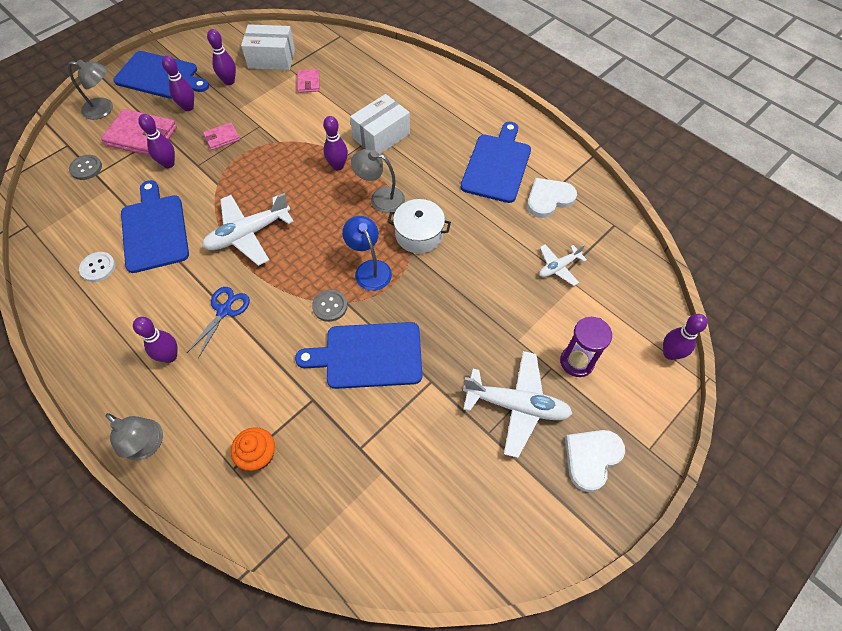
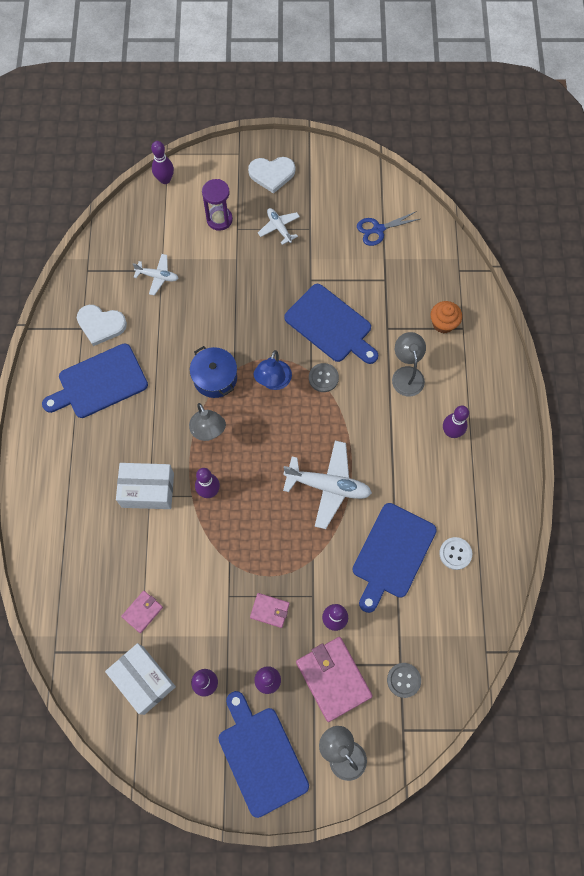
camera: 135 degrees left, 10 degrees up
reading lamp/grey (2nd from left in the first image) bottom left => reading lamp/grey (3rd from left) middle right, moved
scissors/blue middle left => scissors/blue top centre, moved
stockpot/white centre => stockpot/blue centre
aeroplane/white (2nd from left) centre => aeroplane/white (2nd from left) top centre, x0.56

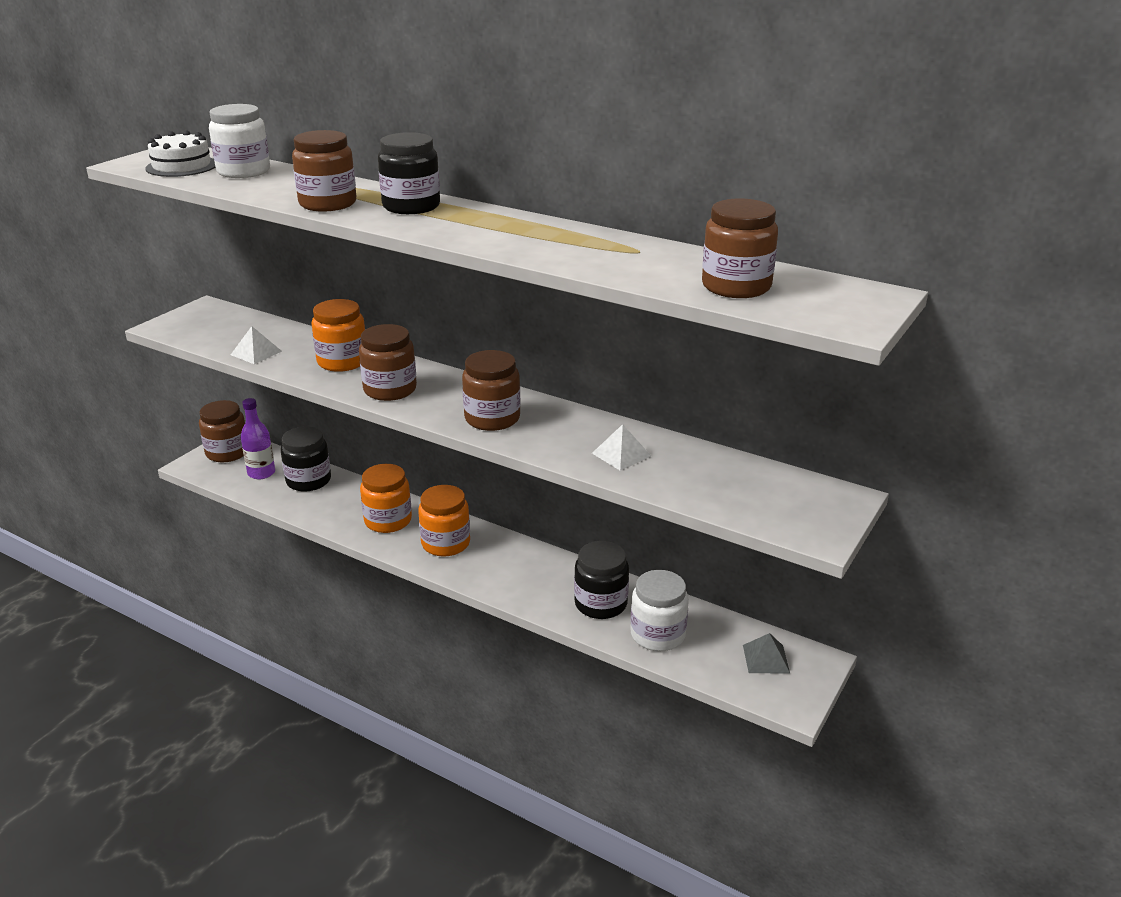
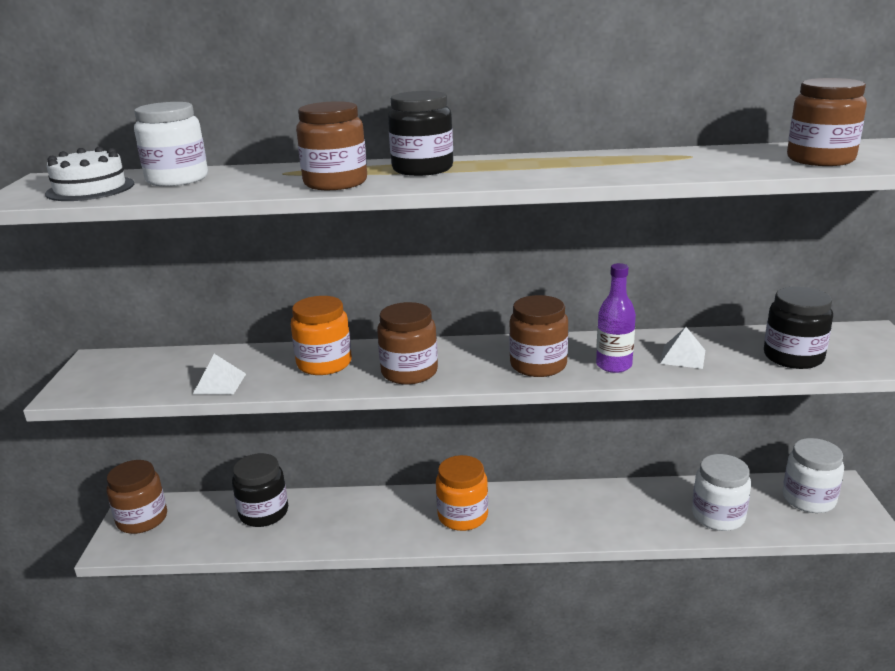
camera: 30 degrees left, 5 degrees down
drink bottle/violet middle left => drink bottle/violet middle right, moved
jam jar/orange (2nd from left) centre => nothing
jam jar/black (3rd from left) centre => jam jar/black (3rd from left) middle right, moved
pyramid shape/grey bottom right => jam jar/white (3rd from left) bottom right

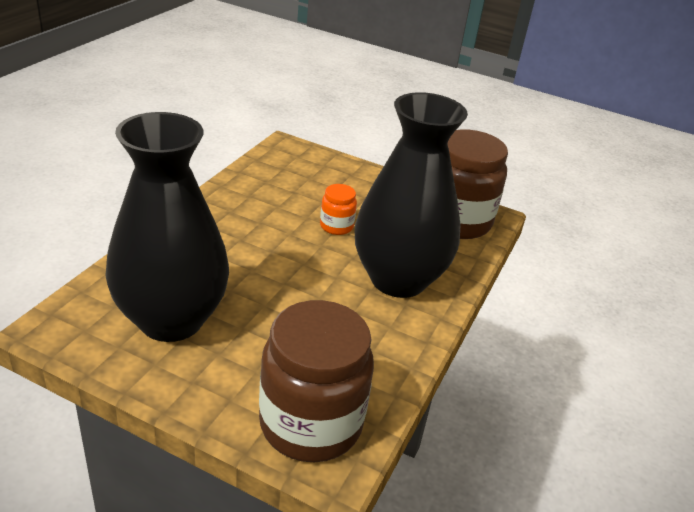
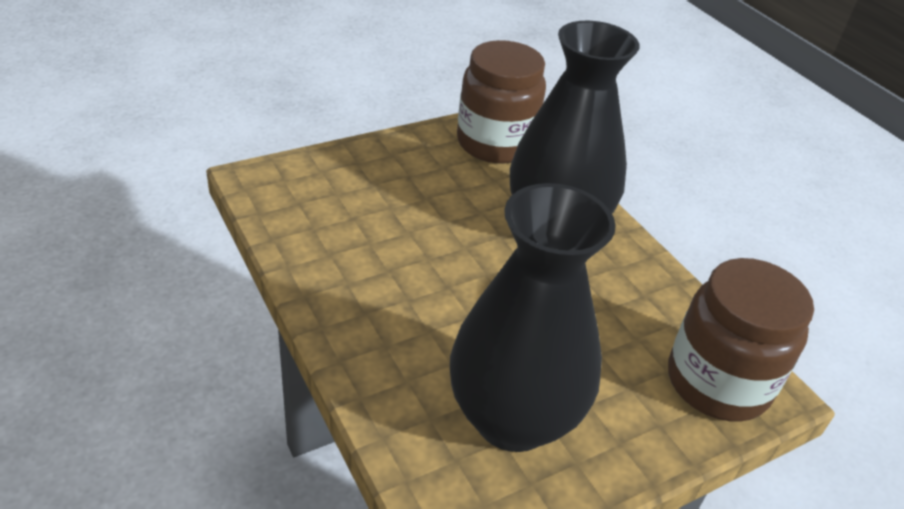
camera: 55 degrees left, 5 degrees up
jam jar/orange centre => nothing

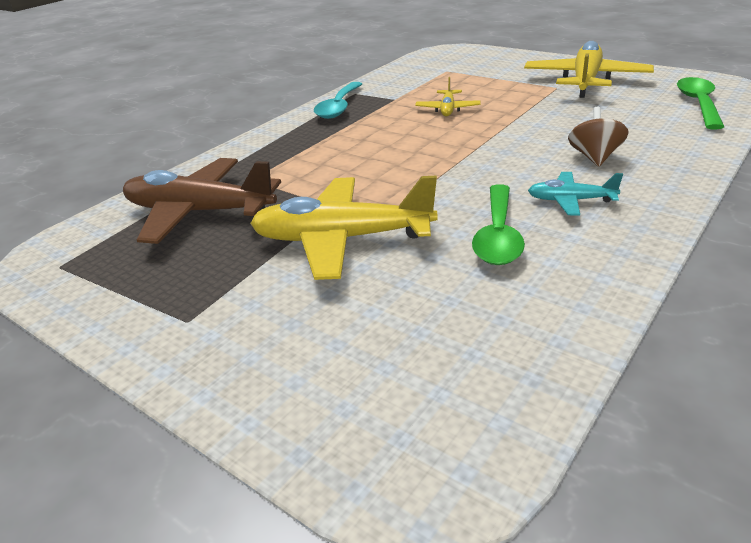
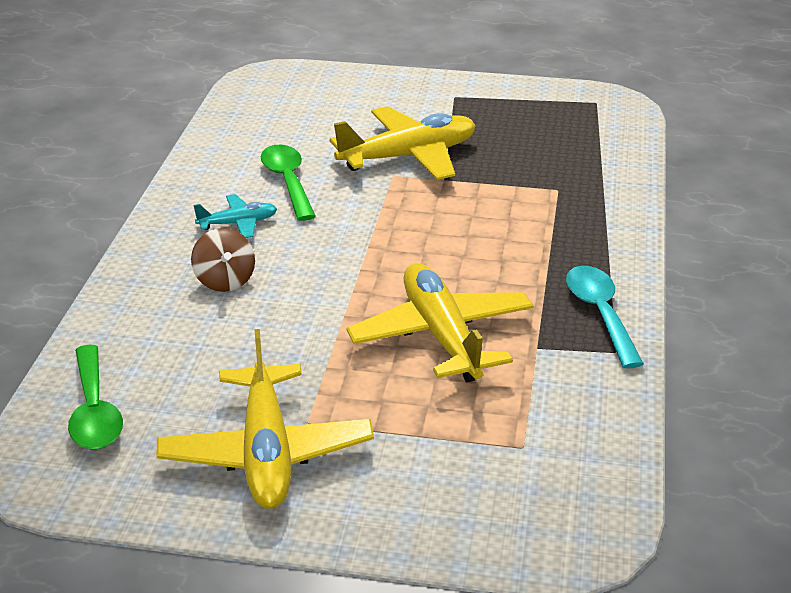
camera: 150 degrees right, 0 degrees up
aeroplane/brown middle left => nothing
aeroplane/golden (2nd from left in the first image) top centre => aeroplane/golden (3rd from left) centre, x2.01

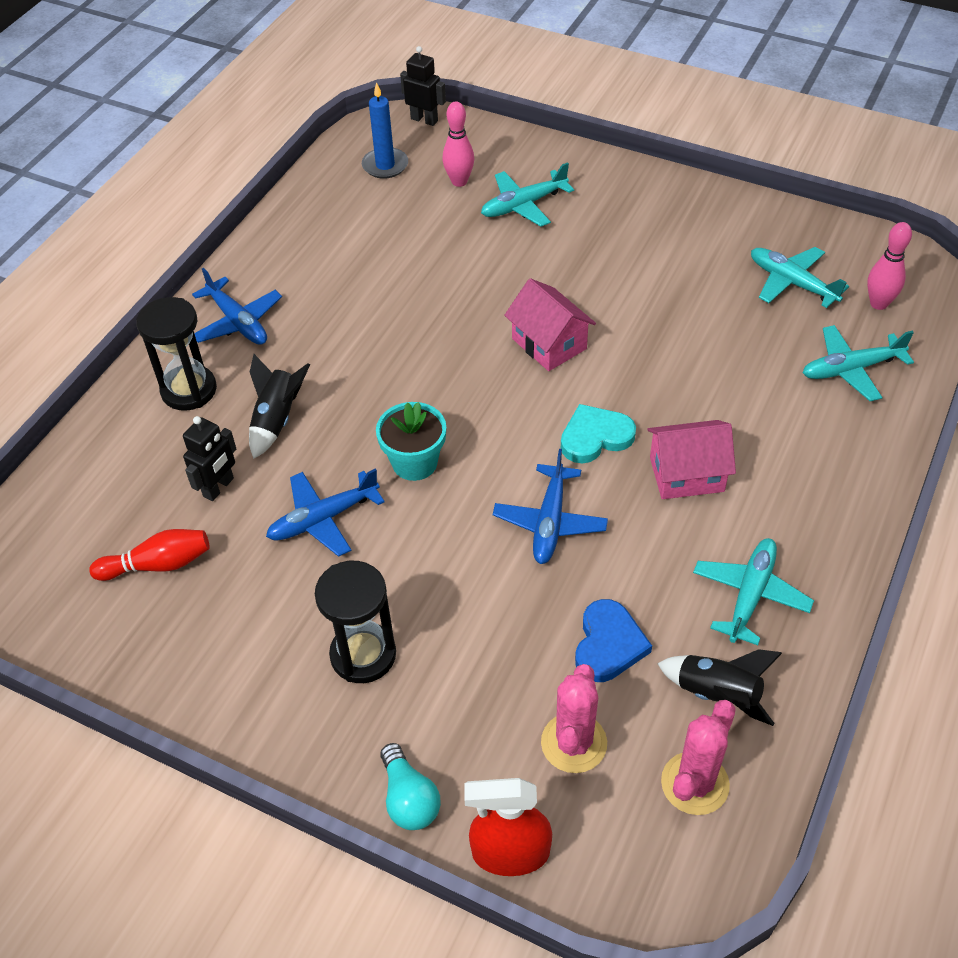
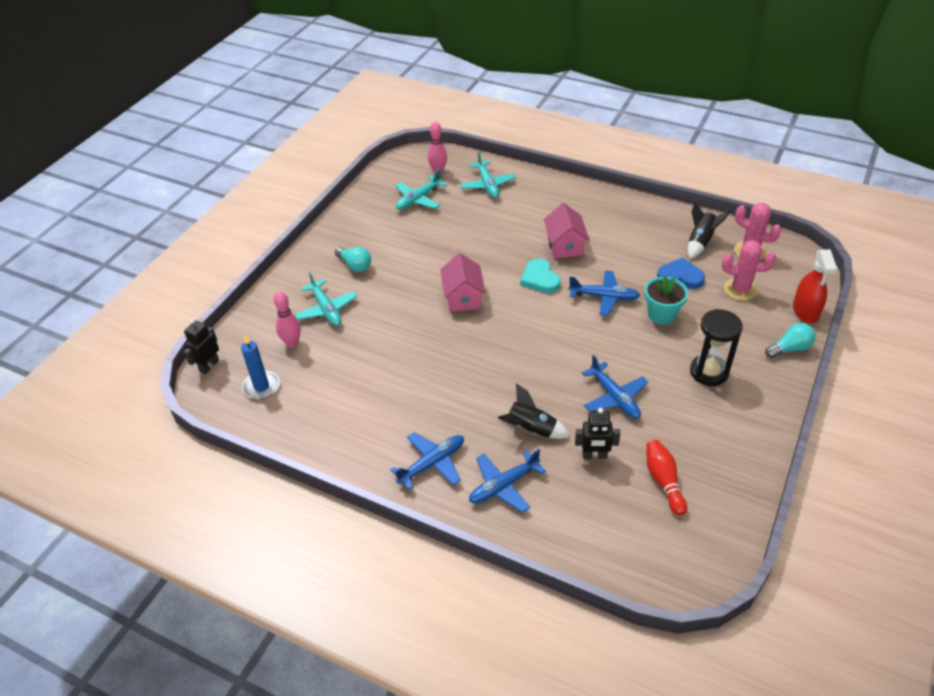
camera: 90 degrees left, 5 degrees down
sand timer/black (1st from left) middle left => aeroplane/blue (2nd from left) bottom centre
toy robot/black (1st from left in the first image) middle left => toy robot/black (2nd from left) centre, 150 degrees clockwise
potted plant/teal centre => potted plant/teal middle right, moved
cottage/pink (1st from left) centre, 60 degrees counterclockwise
aeroplane/teal (2nd from left) middle right => nothing
nothing => light bulb/teal (1st from left) centre

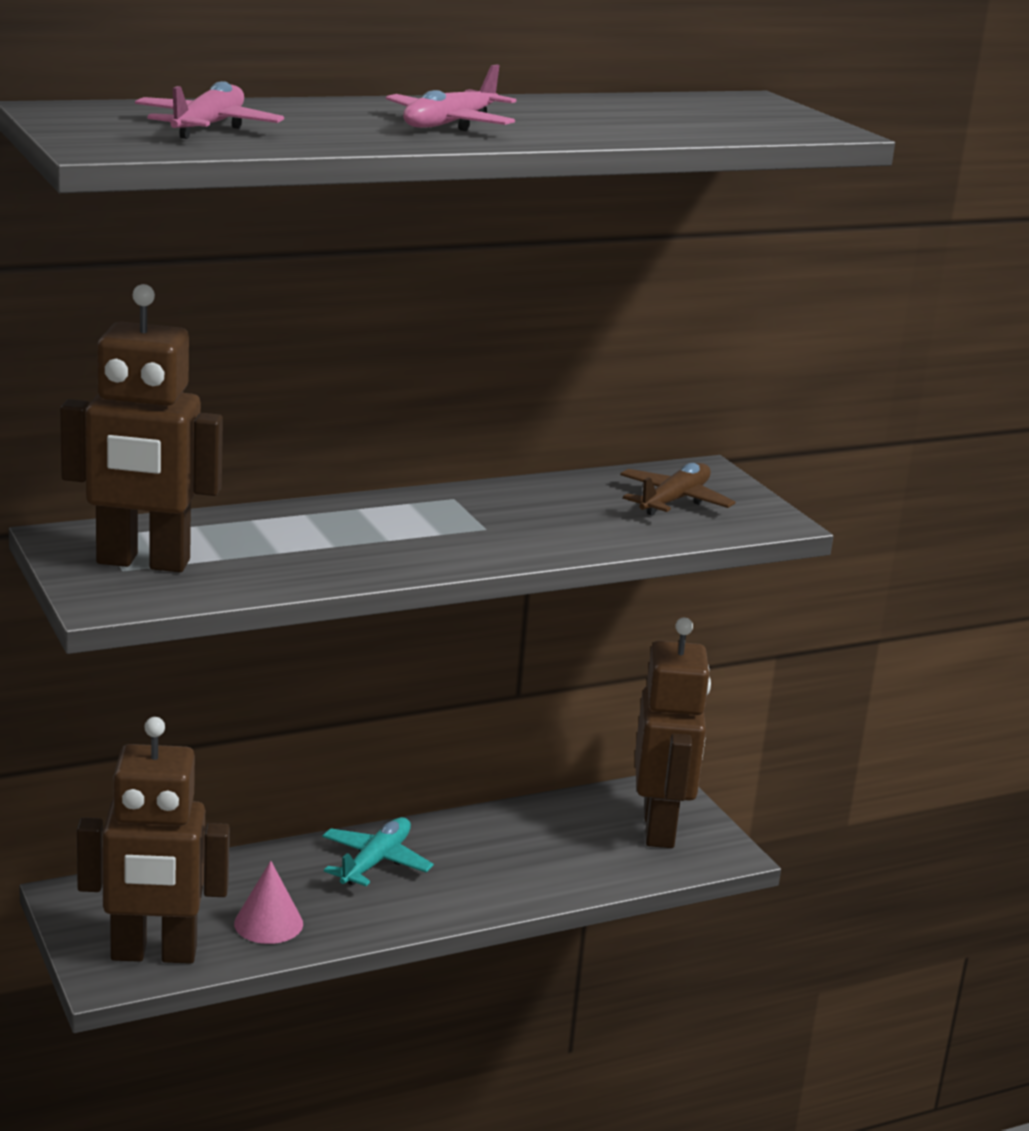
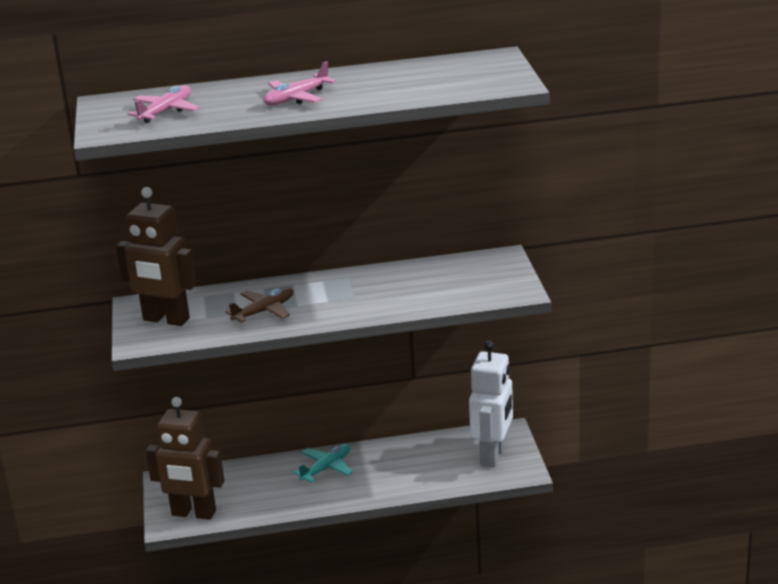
camera: 20 degrees right, 5 degrees up
cone shape/pink bottom left => nothing
aeroplane/brown centre => aeroplane/brown middle left, moved
toy robot/brown (3rd from left) centre => toy robot/white bottom centre

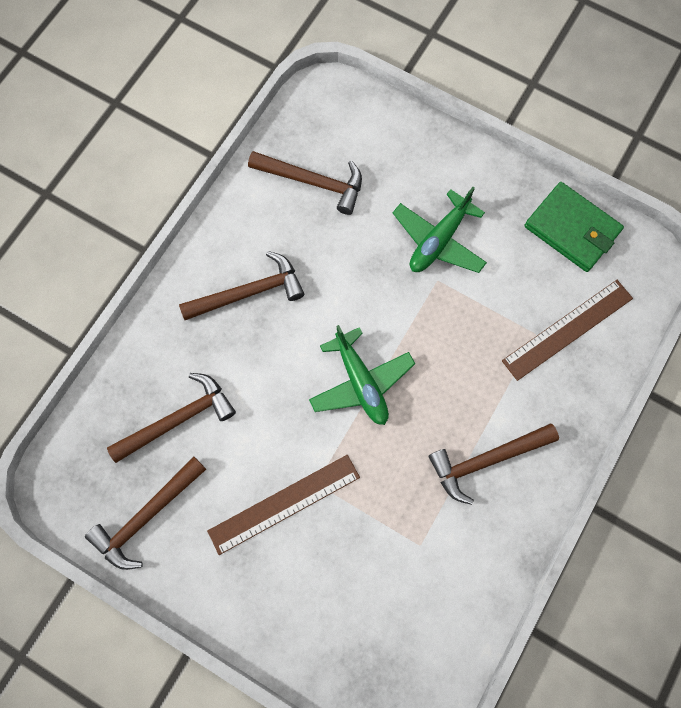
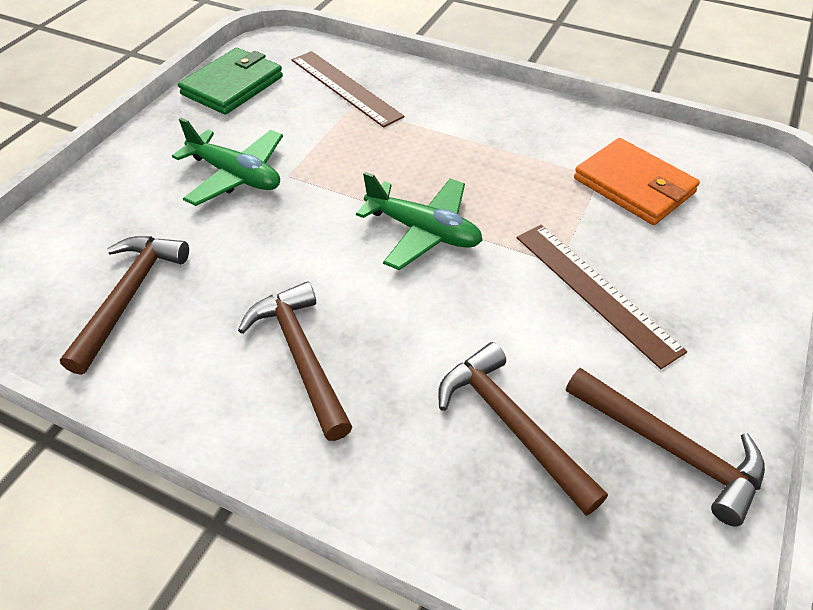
camera: 95 degrees left, 25 degrees down
aeroplane/leaf-green (1st from left in the first image) centre => aeroplane/leaf-green (2nd from left) centre, 60 degrees clockwise
hammer/brown (5th from left) middle right => nothing
nothing => billfold/orange top right

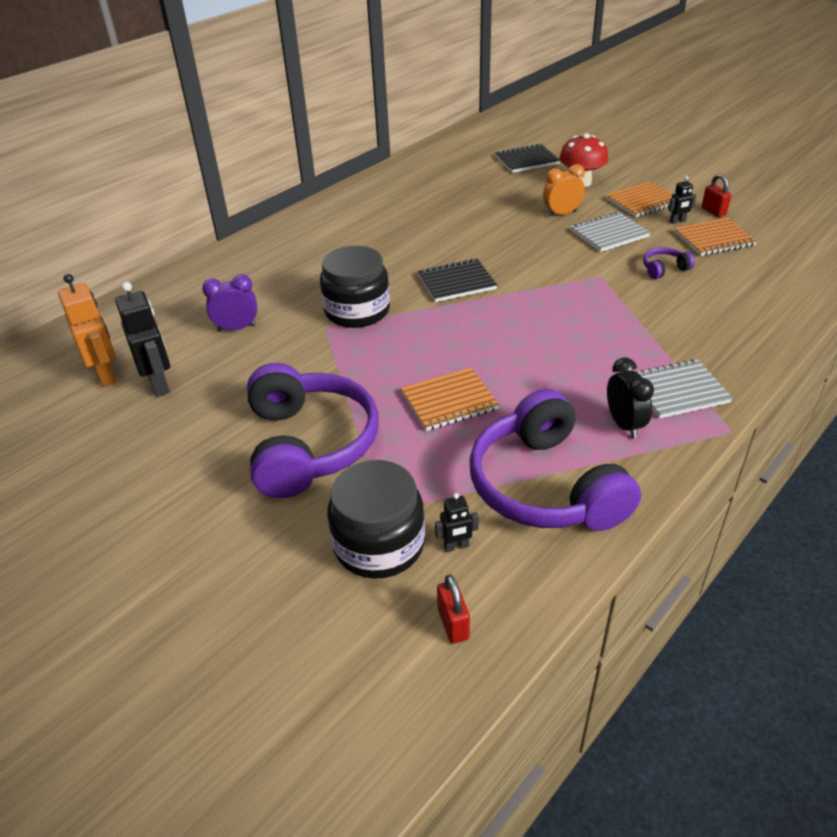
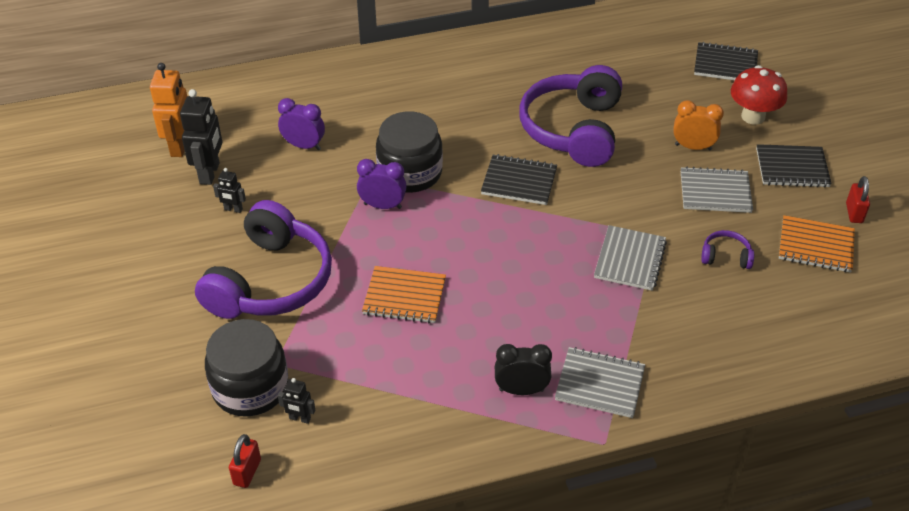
camera: 30 degrees right, 5 degrees up
headphones/violet (2nd from left) centre => headphones/violet (2nd from left) top centre, moved
notepad/orange (2nd from left) top right => notepad/black (3rd from left) top right
bedside clock/black middle right => bedside clock/black bottom centre, 105 degrees counterclockwise
toy robot/black (3rd from left in the first image) top right => toy robot/black (2nd from left) middle left, moved
nothing => bedside clock/violet (2nd from left) centre
nothing => notepad/grey (2nd from left) middle right

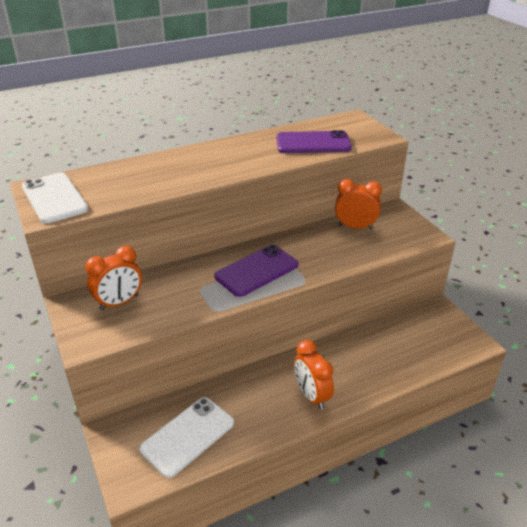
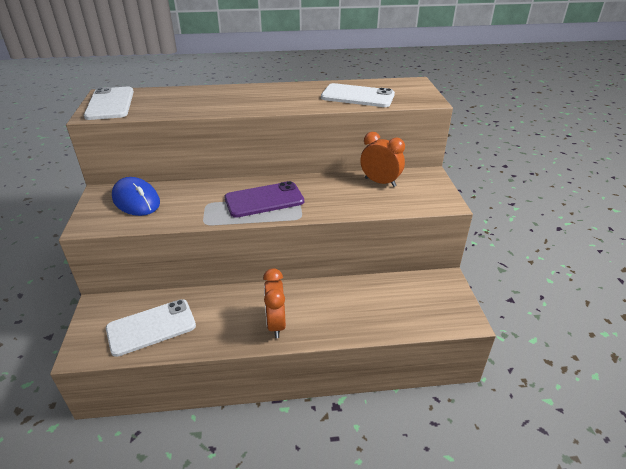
camera: 20 degrees right, 0 degrees up
bedside clock/orange (1st from left) middle left => computer mouse/blue middle left
phone/violet (2nd from left) top centre => phone/white (3rd from left) top centre

